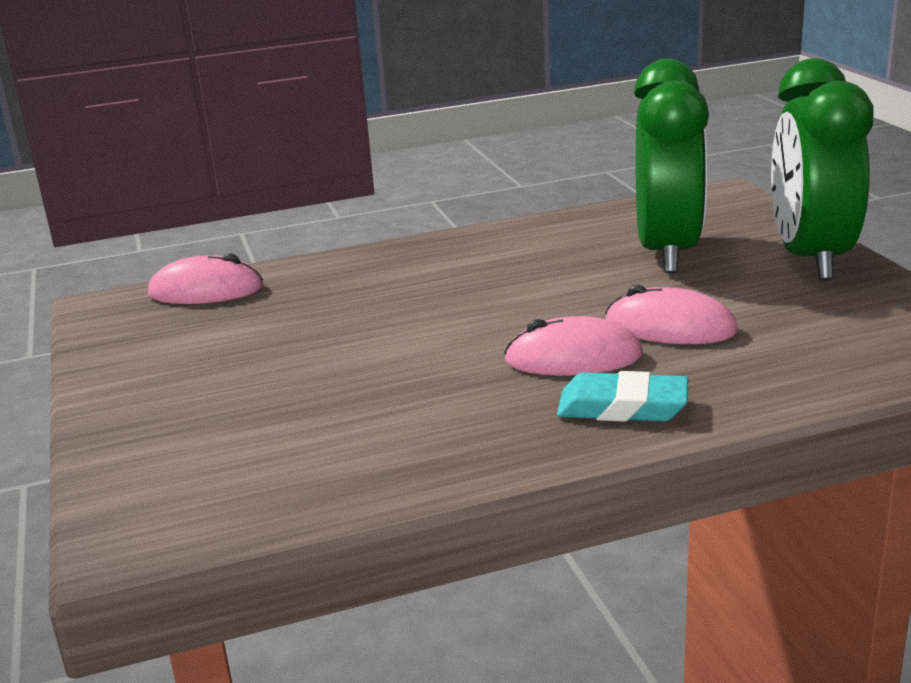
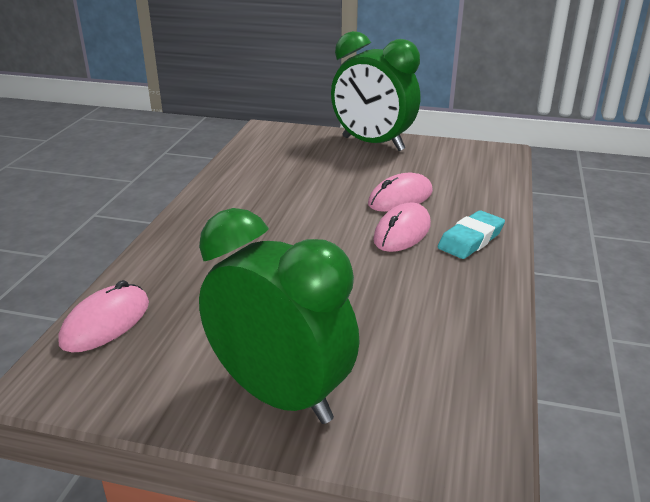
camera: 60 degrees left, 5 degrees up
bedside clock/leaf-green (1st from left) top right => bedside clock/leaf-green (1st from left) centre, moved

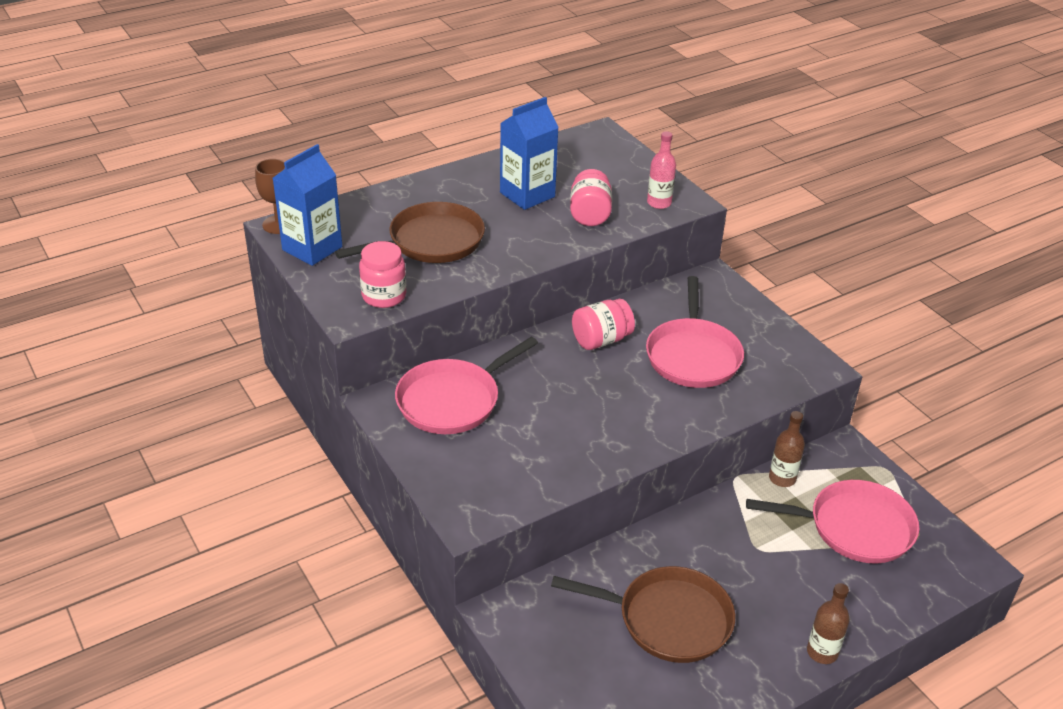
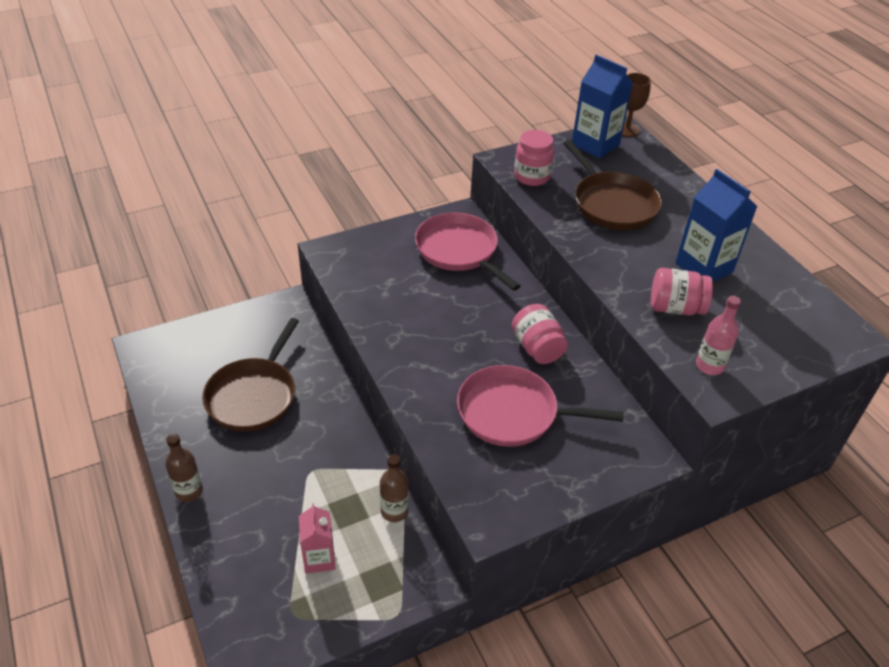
camera: 95 degrees right, 5 degrees up
frying pan/pink (3rd from left) bottom right => juice carton/pink bottom centre

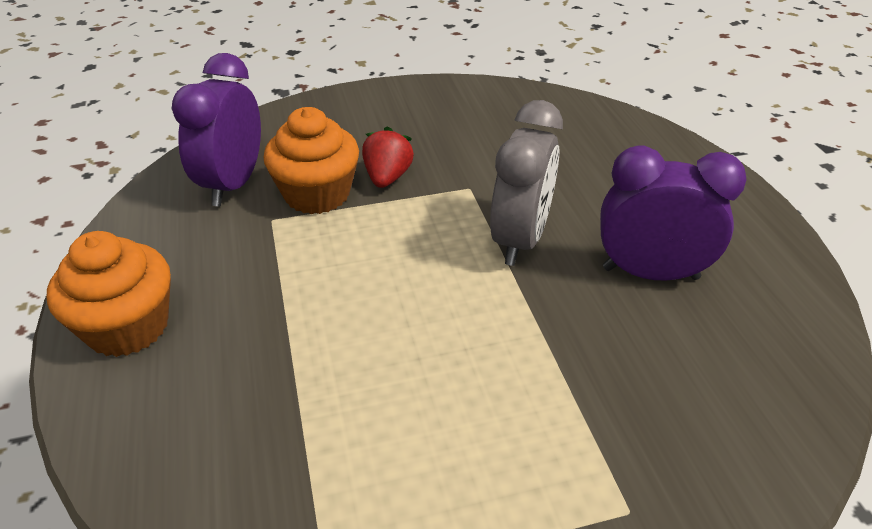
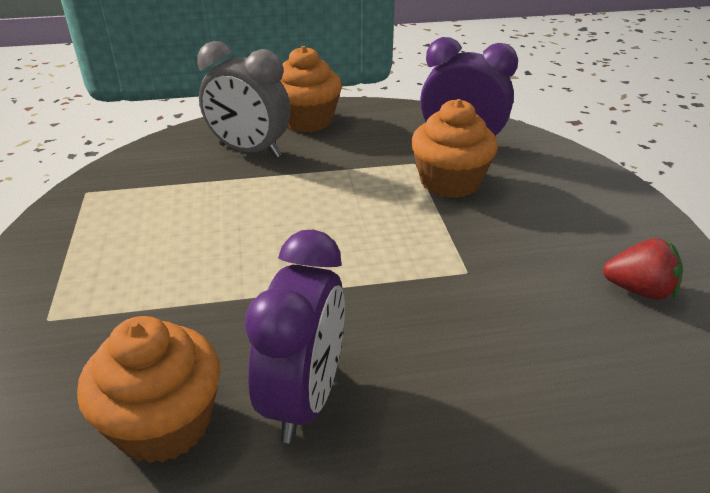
camera: 95 degrees right, 5 degrees down
berry/scarlet top centre => berry/scarlet middle right, moved
bedside clock/grey centre => bedside clock/grey top centre, moved
nothing => cupcake/orange (1st from left) bottom left

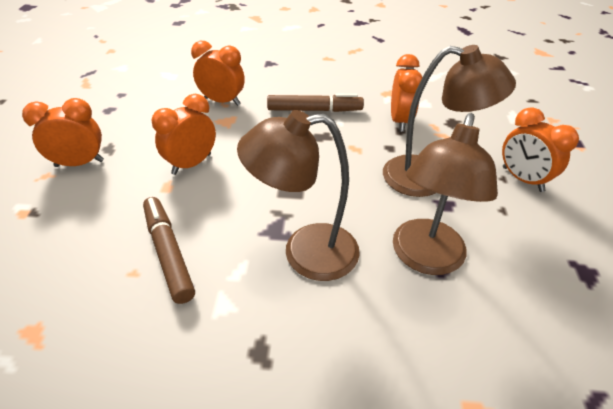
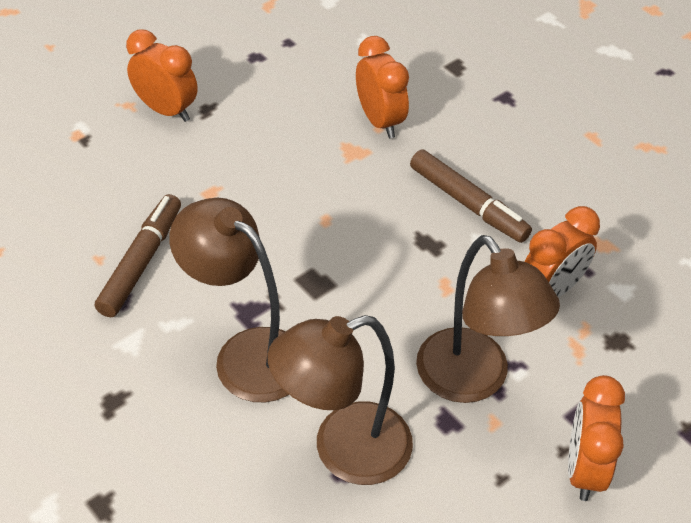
camera: 45 degrees right, 5 degrees up
bedside clock/orange (2nd from left) top left => nothing

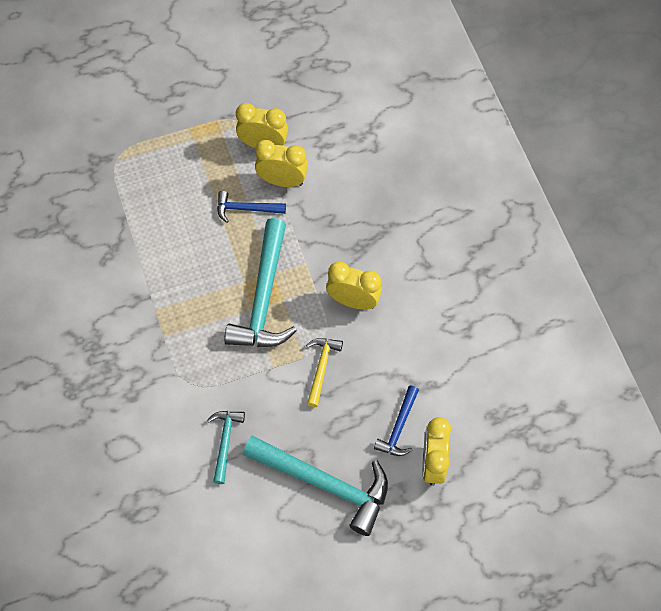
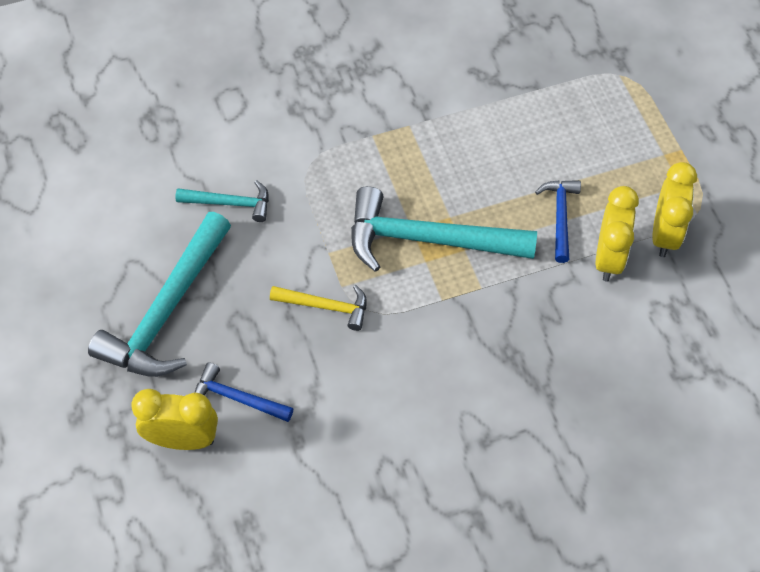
camera: 90 degrees right, 5 degrees down
bedside clock/golden (3rd from left) centre => nothing

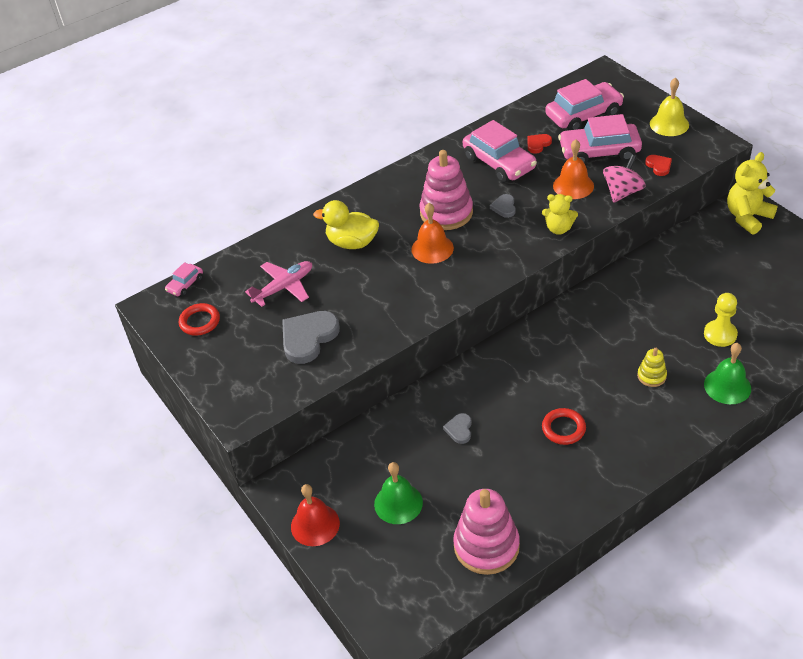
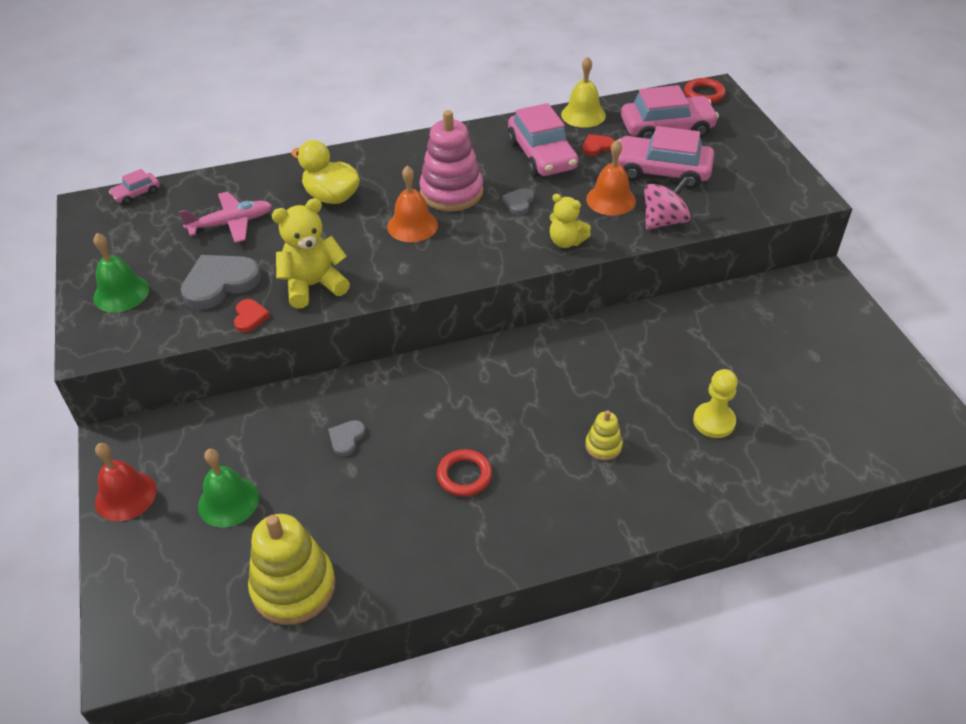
camera: 15 degrees right, 0 degrees up
ring/scarlet (1st from left in the first image) middle left => ring/scarlet (2nd from left) top right, moved
stacking rings/pink (2nd from left) bottom centre => stacking rings/golden (1st from left) bottom left
love heart/scarlet (2nd from left in the first image) top right => love heart/scarlet (1st from left) middle left, moved
bell/golden top right => bell/golden top centre, moved
bell/leaf-green (2nd from left in the first image) middle right => bell/leaf-green (1st from left) middle left, moved
teddy bear/golden (2nd from left in the first image) top right => teddy bear/golden (1st from left) middle left, moved

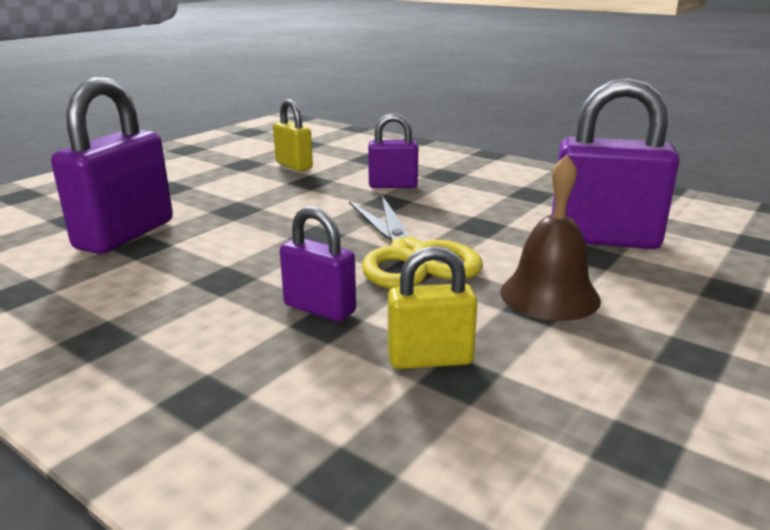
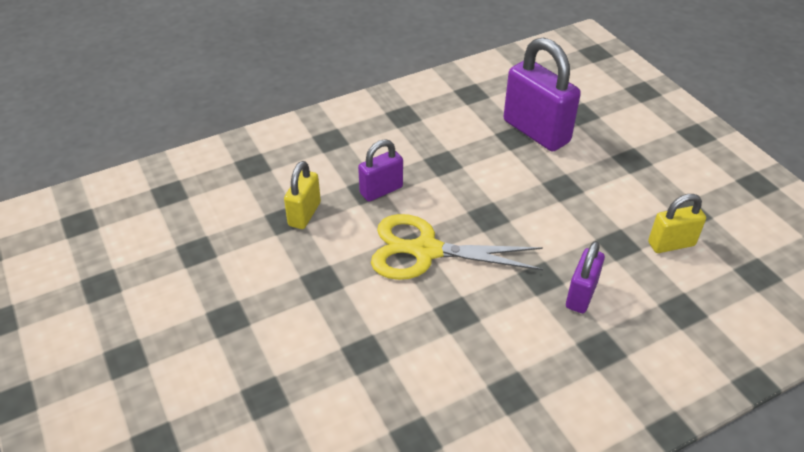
camera: 115 degrees right, 20 degrees up
bell/brown middle right => nothing
lock/violet (4th from left) top right => nothing

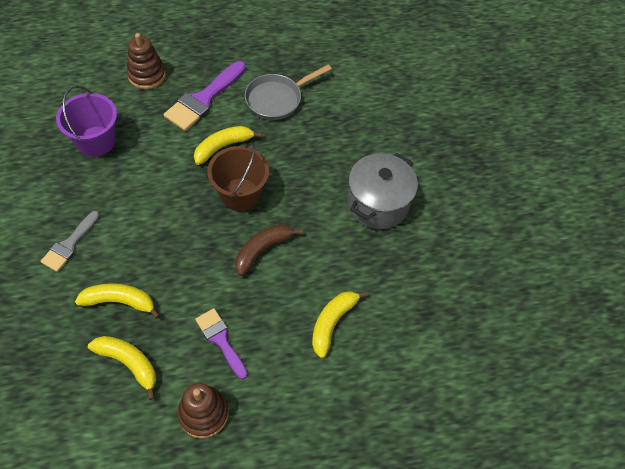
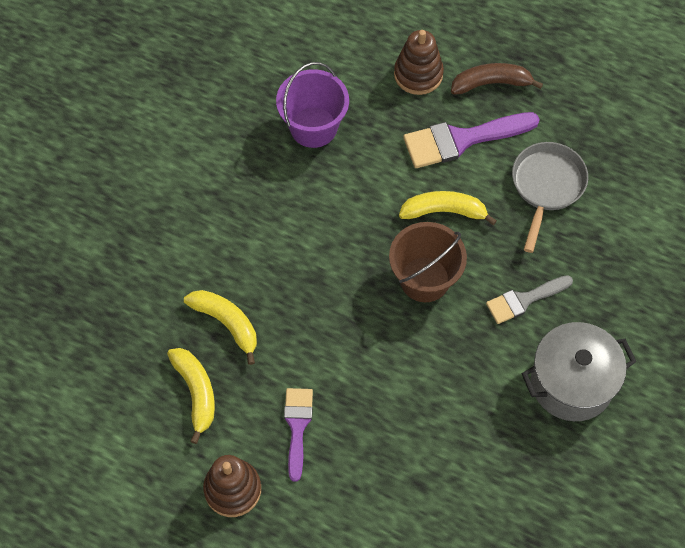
camera: 40 degrees right, 5 degrees up
brush/grey middle left => brush/grey middle right, moved
banana fruit/brown centre => banana fruit/brown top right, moved
frying pan/grey top centre => frying pan/grey middle right, 105 degrees clockwise
banana fruit/golden (4th from left) bottom centre => nothing

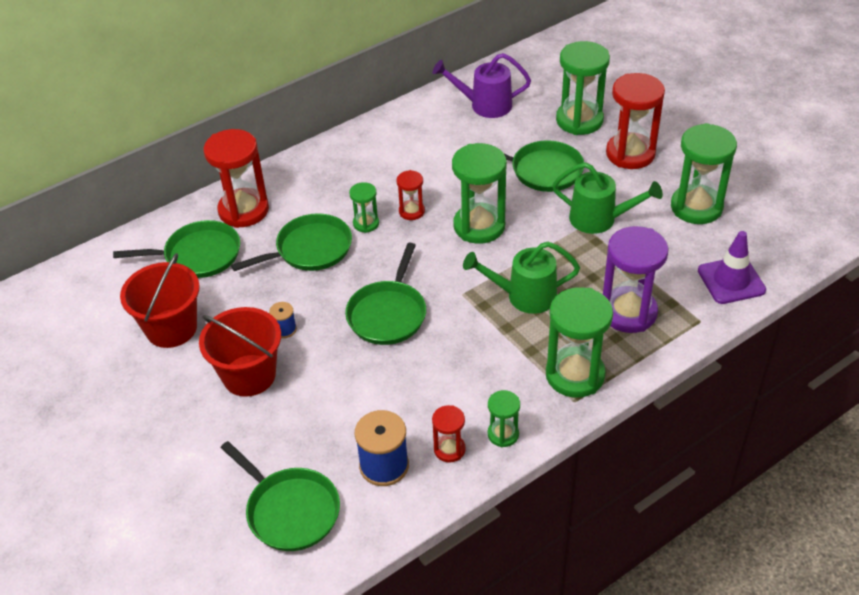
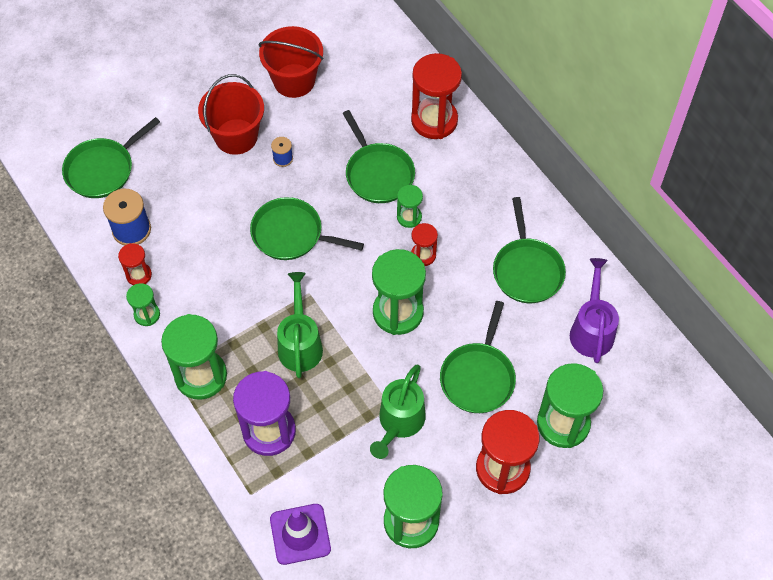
camera: 90 degrees right, 15 degrees up
frying pan/leaf-green (1st from left in the first image) middle left => frying pan/leaf-green (5th from left) middle right, moved

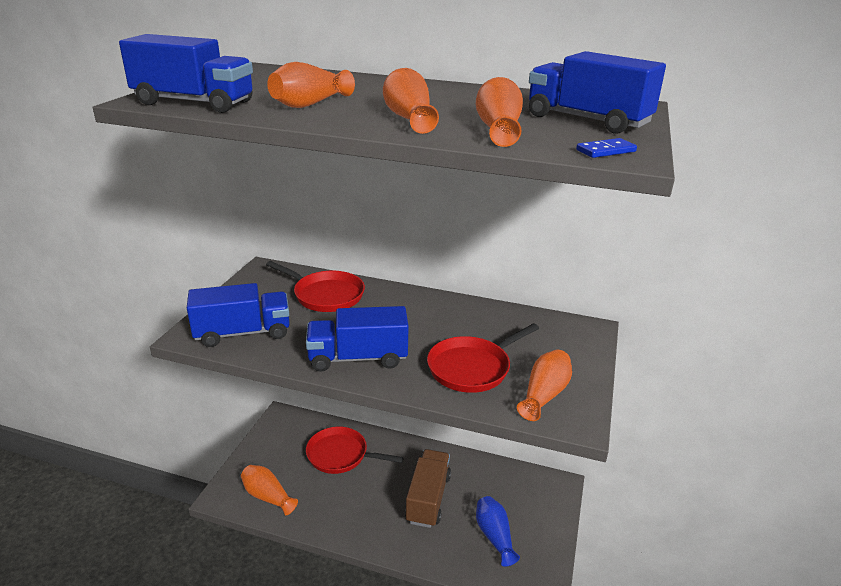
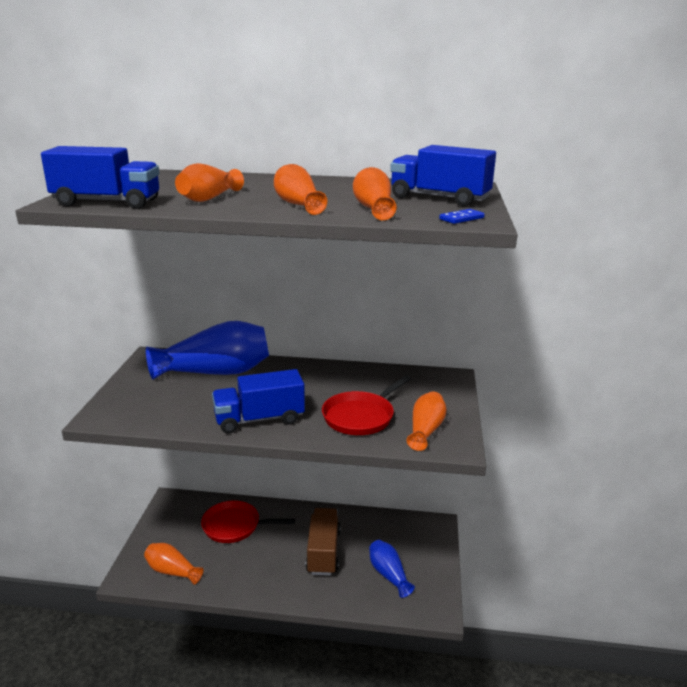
camera: 10 degrees left, 5 degrees down
toy truck/blue (2nd from left) middle left => nothing
frying pan/scarlet (1st from left) centre => flower vase/blue (1st from left) middle left

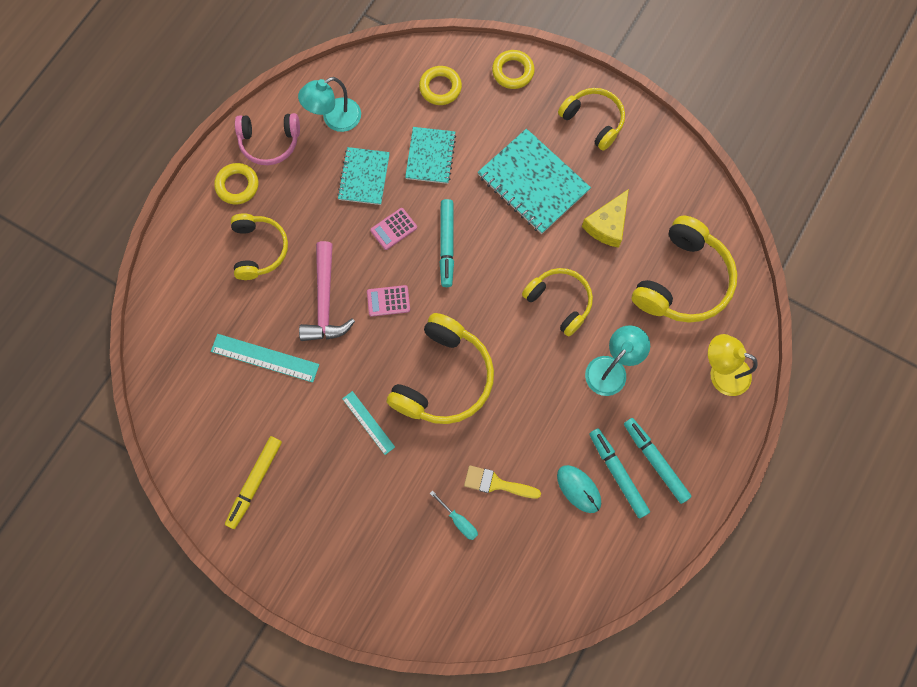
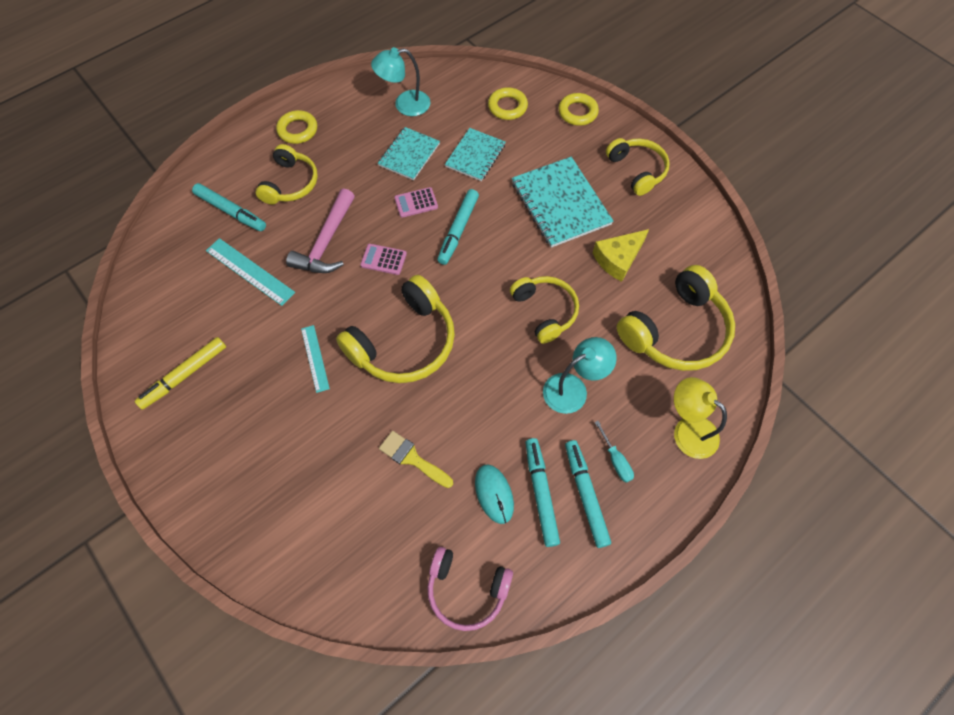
camera: 20 degrees right, 10 degrees down
headphones/pink top left => headphones/pink bottom centre, moved
flat screwdriver/teal bottom centre => flat screwdriver/teal centre, moved
nothing => marker pen/teal (1st from left) top left

